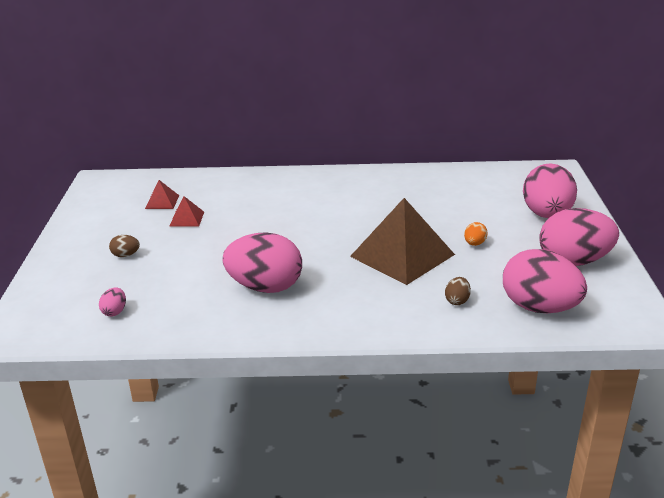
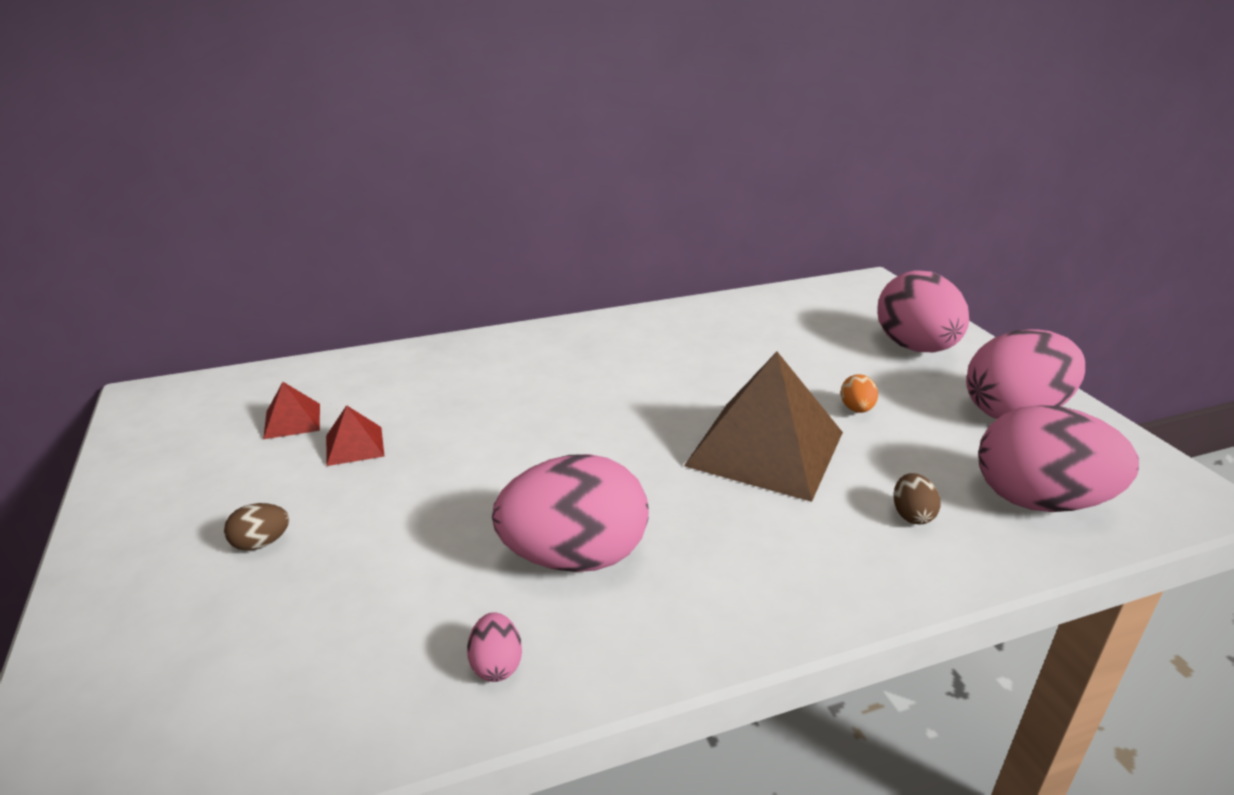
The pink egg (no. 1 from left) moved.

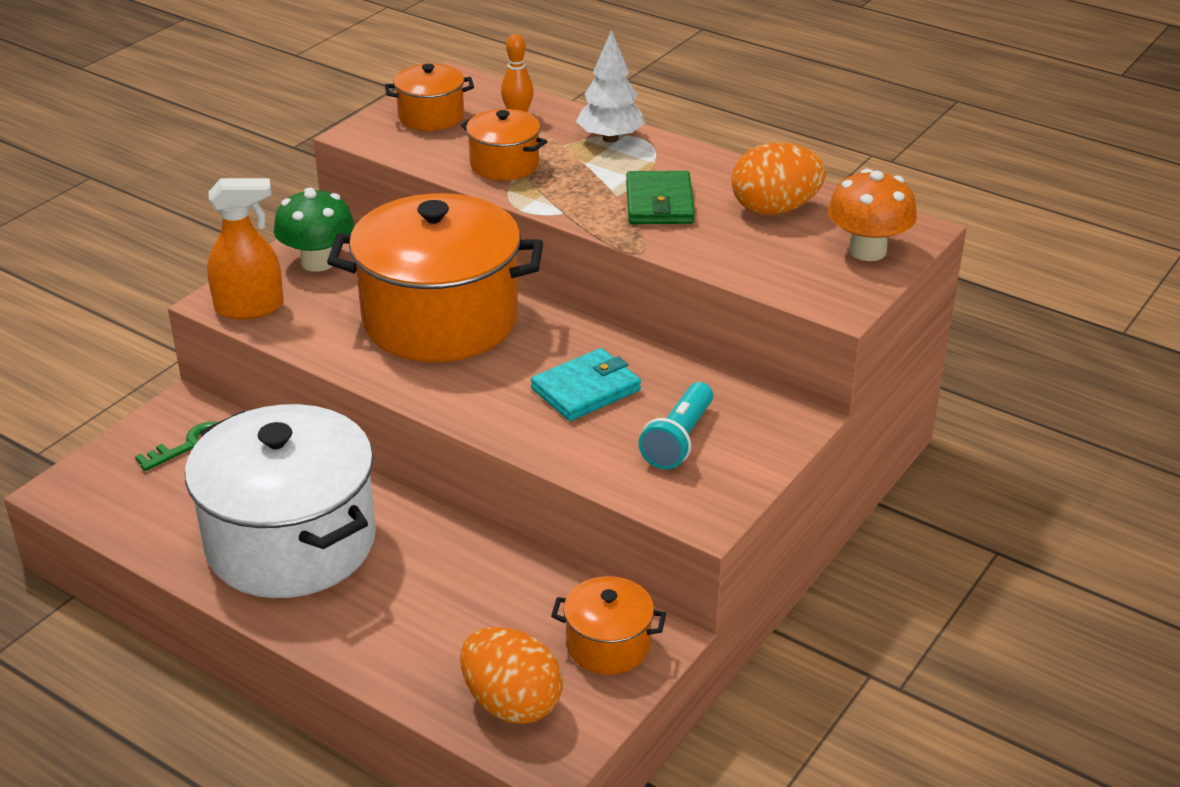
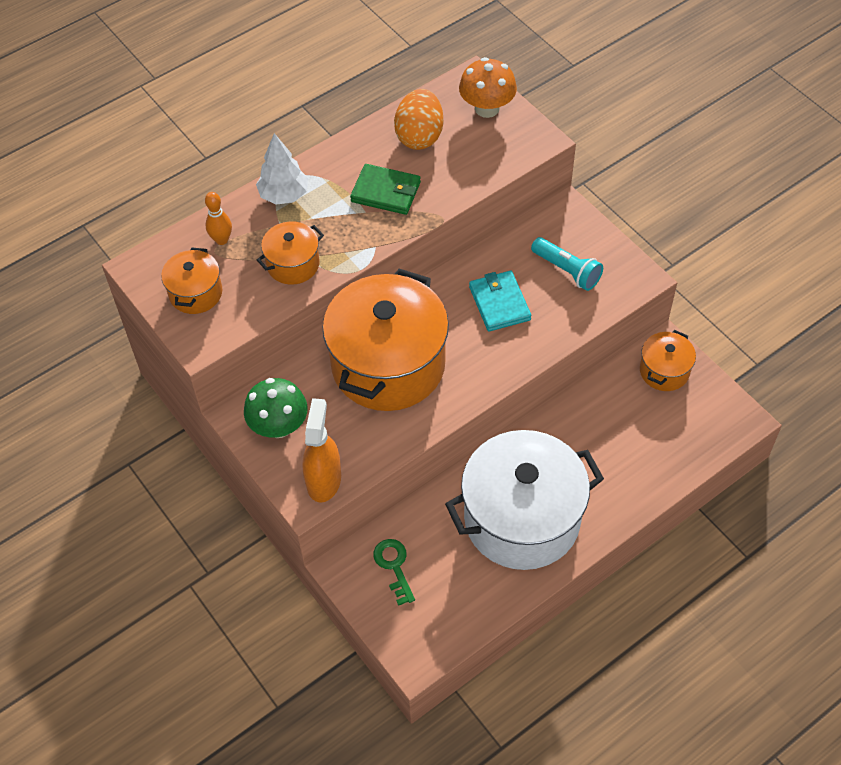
The orange egg (no. 1 from left) disappeared.

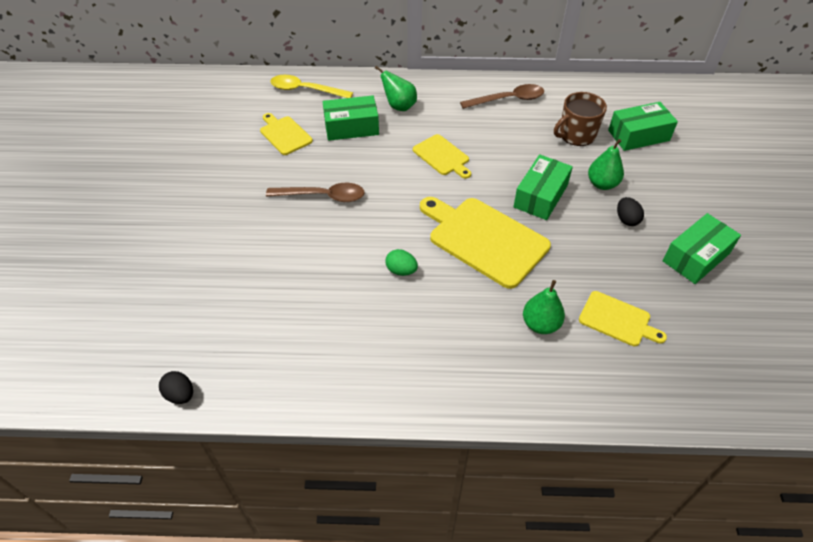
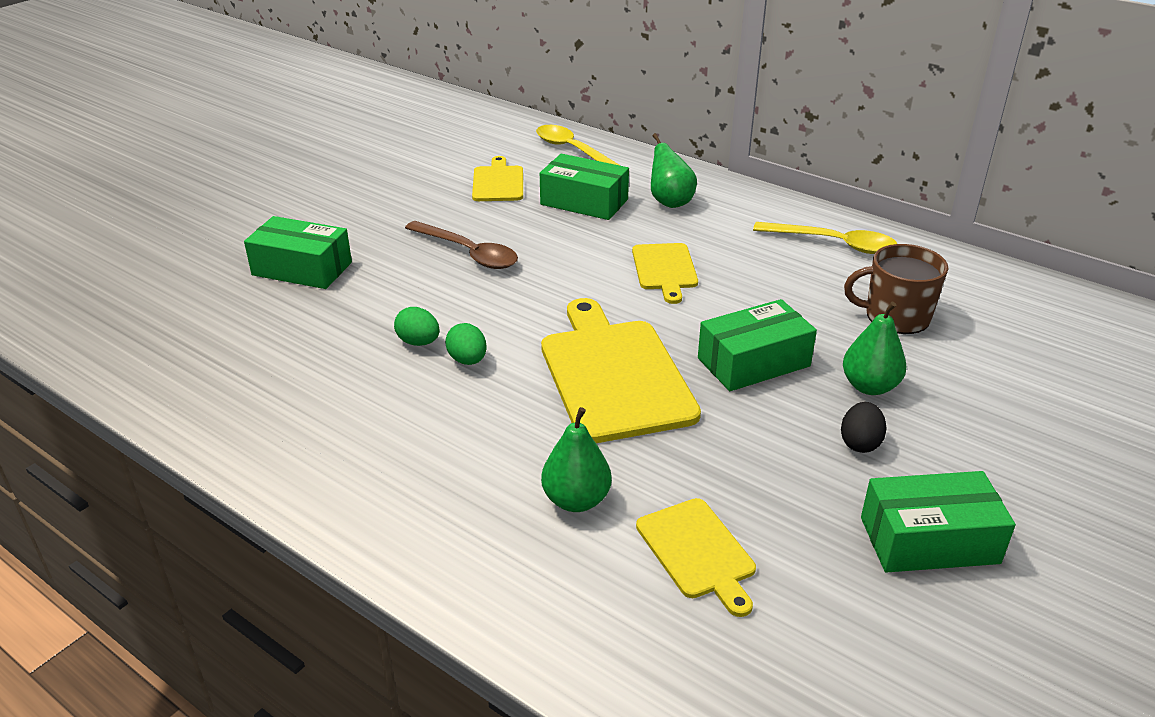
The black egg (no. 1 from left) disappeared.
The green egg (no. 1 from left) appeared.
The green box (no. 3 from left in the first image) moved.
The brown spoon (no. 2 from left) became the yellow spoon (no. 2 from left).

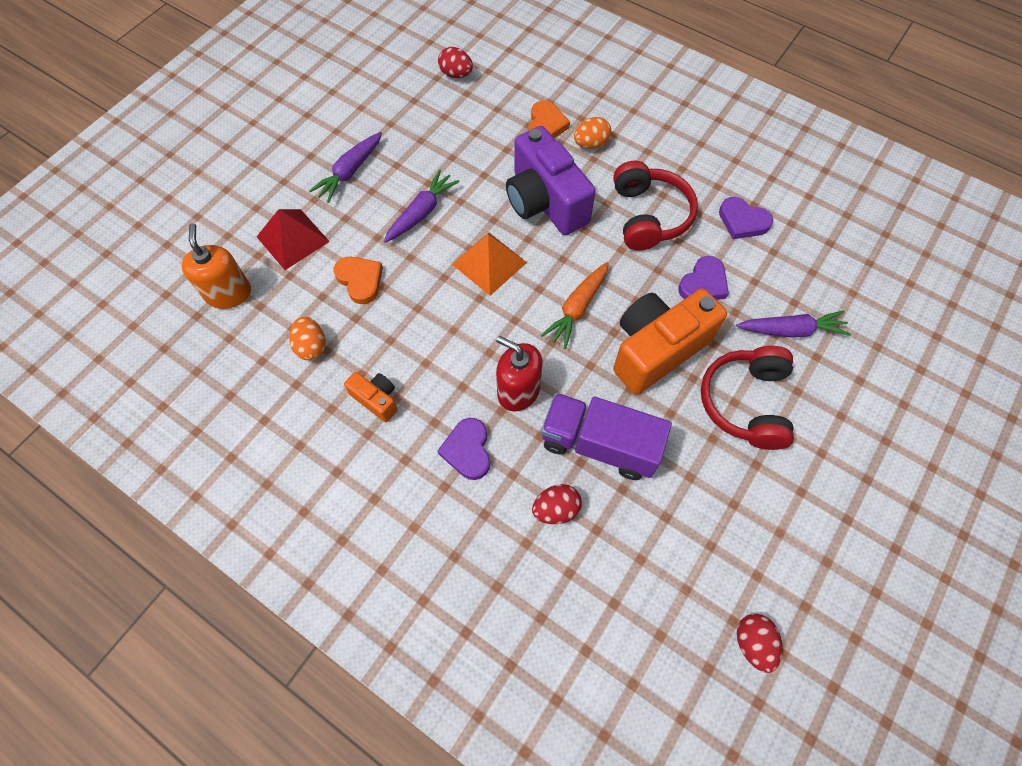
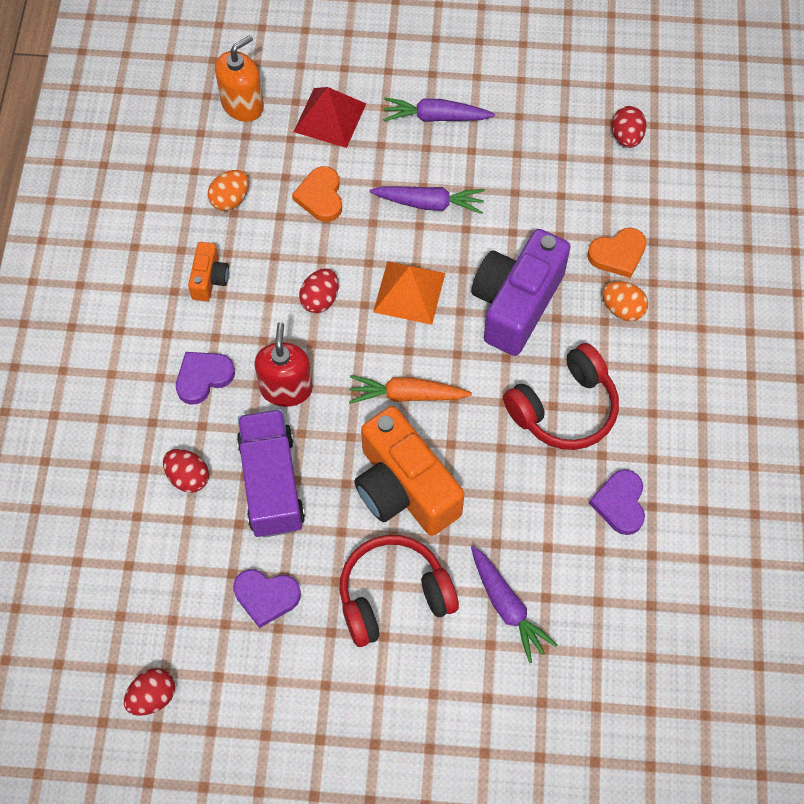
The red egg (no. 3 from left) appeared.
The purple heart (no. 2 from left) moved.
The orange heart (no. 1 from left) turned 150 degrees clockwise.
The orange camera (no. 2 from left) turned 150 degrees counterclockwise.

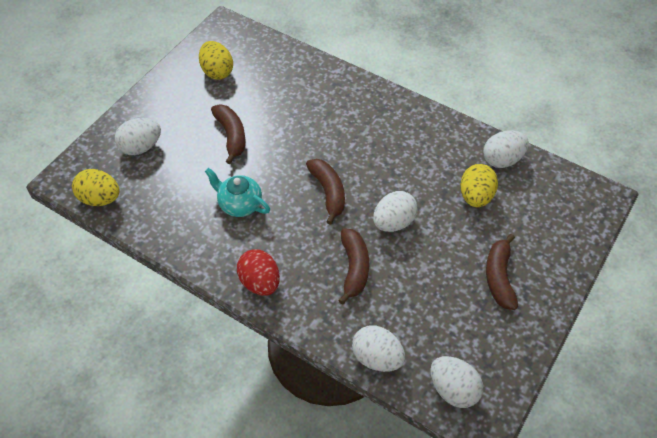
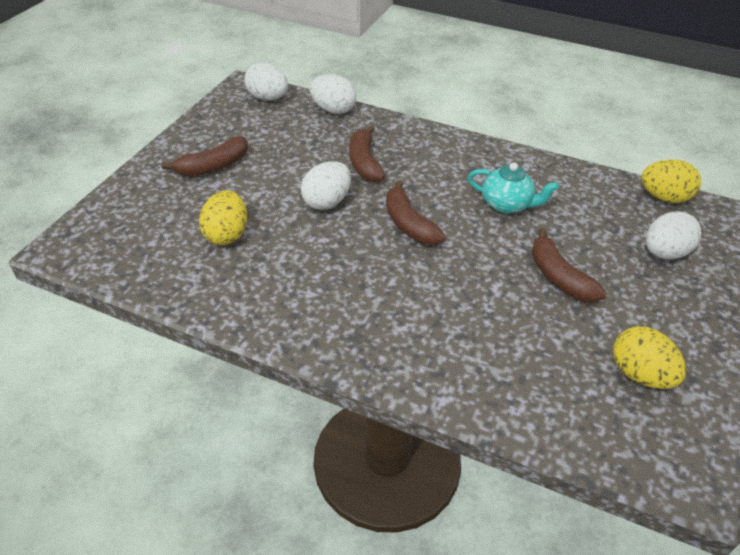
The red egg disappeared.
The white egg (no. 5 from left) disappeared.
The brown banana (no. 4 from left in the first image) turned 60 degrees clockwise.

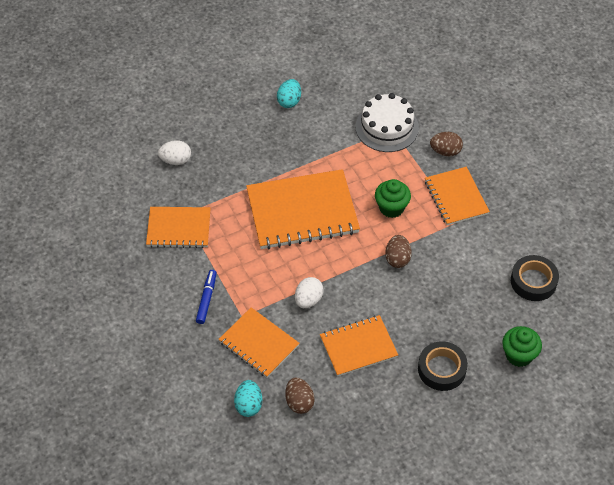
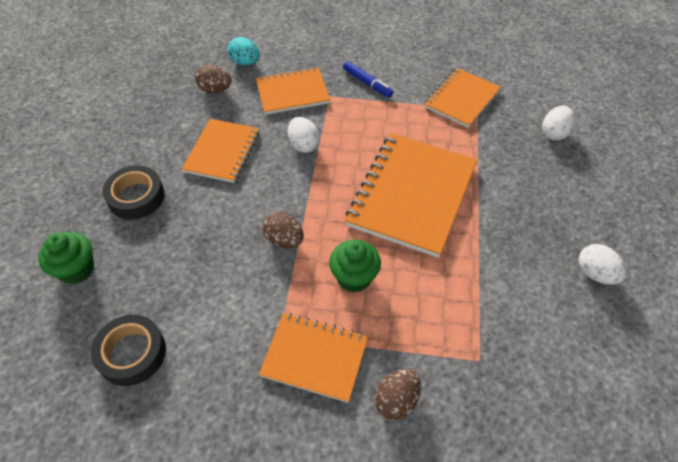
The white cake disappeared.
The turquoise egg (no. 2 from left) became the white egg (no. 3 from left).

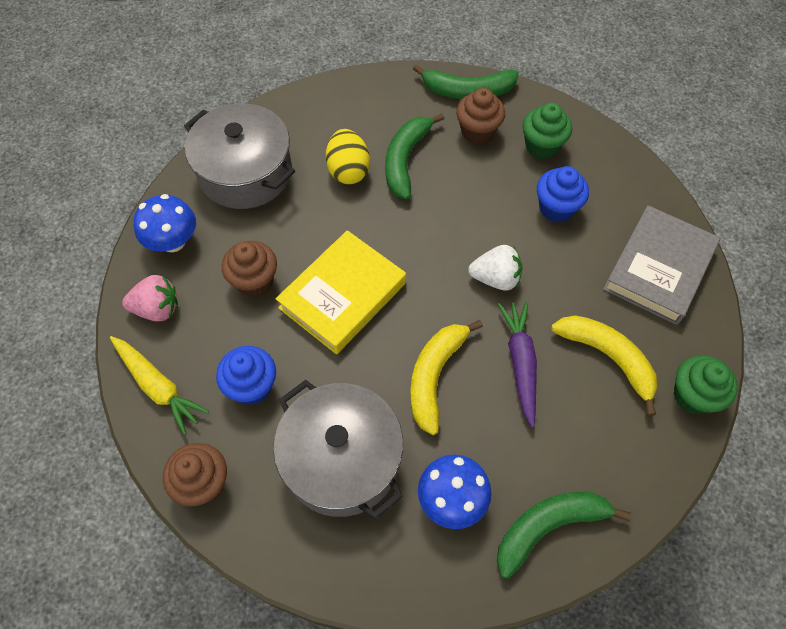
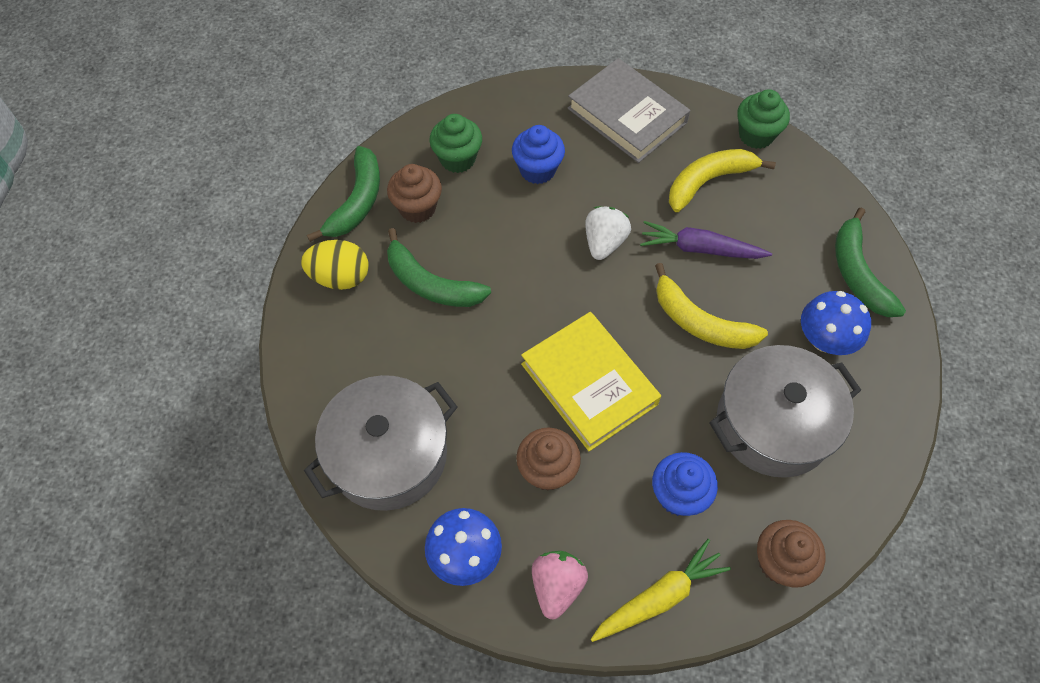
The yellow egg moved.

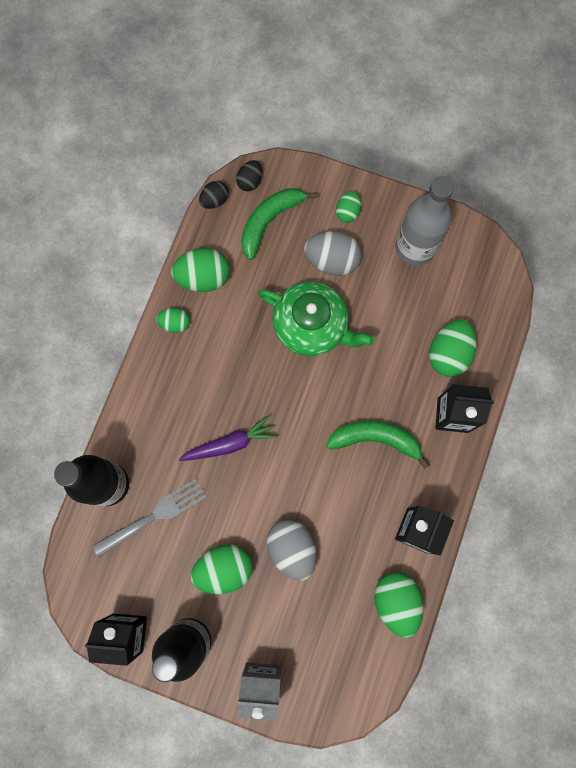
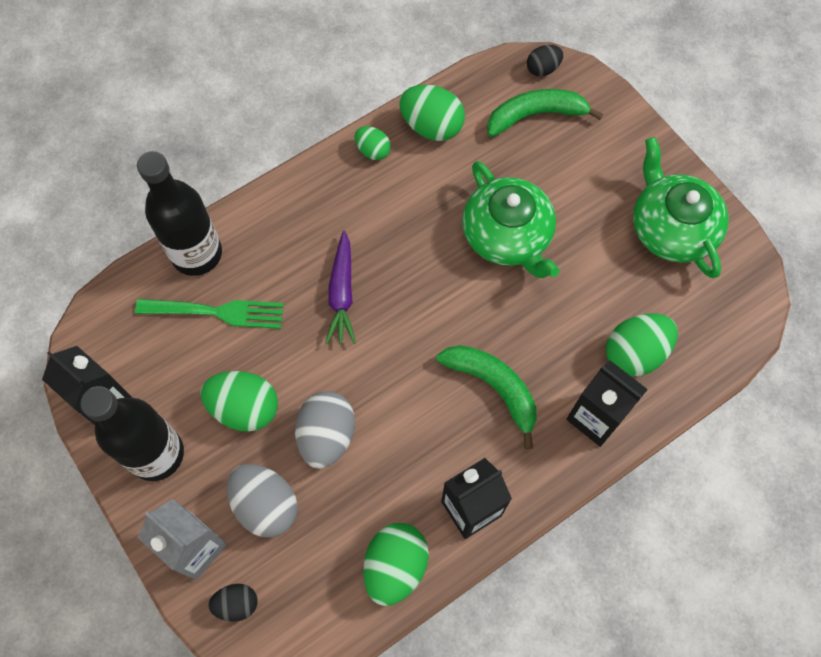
The green egg (no. 4 from left) disappeared.
The black egg (no. 1 from left) moved.
The grey egg (no. 2 from left in the first image) moved.
The grey bottle was replaced by the green teapot (no. 2 from left).
The grey fork became the green fork.
The purple carrot turned 75 degrees clockwise.

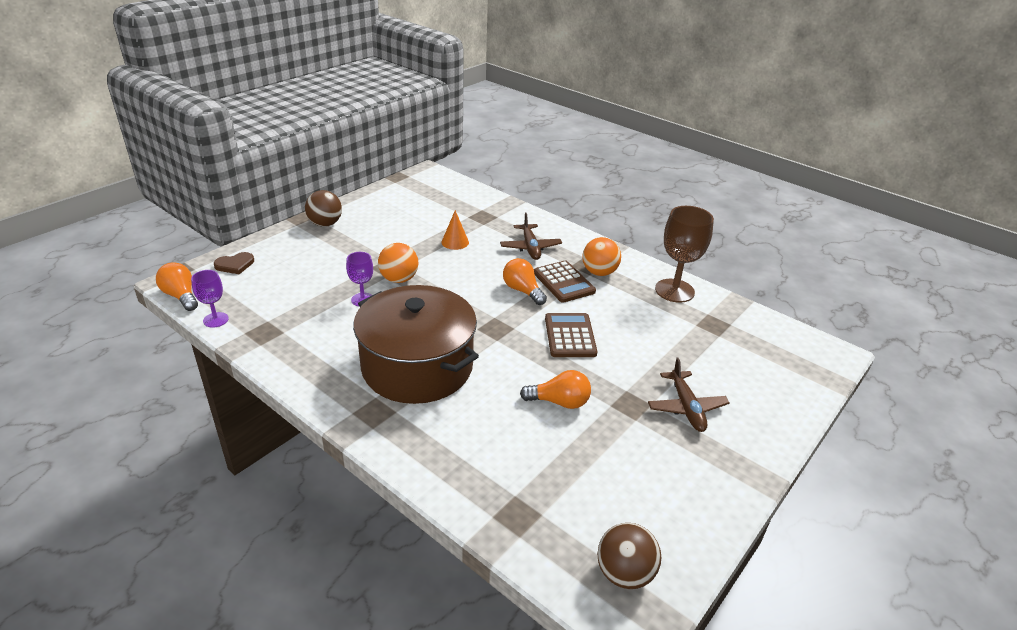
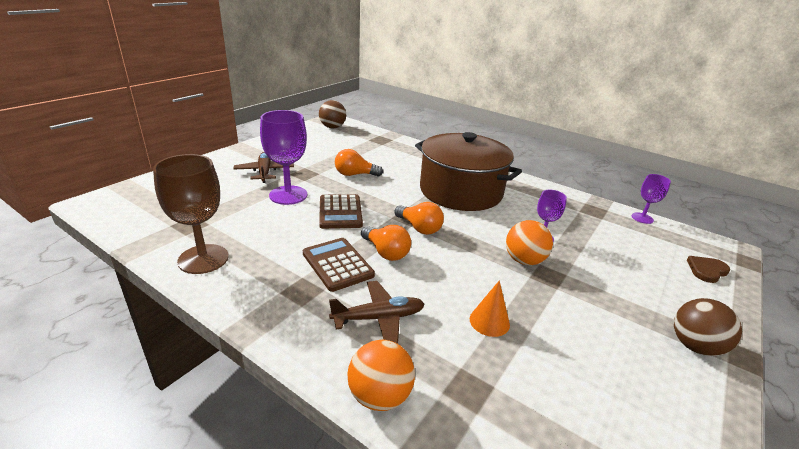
The purple goblet (no. 1 from left) appeared.
The orange light bulb (no. 1 from left in the first image) moved.
The orange ball (no. 2 from left in the first image) moved.
The brown plane (no. 1 from left in the first image) turned 90 degrees clockwise.

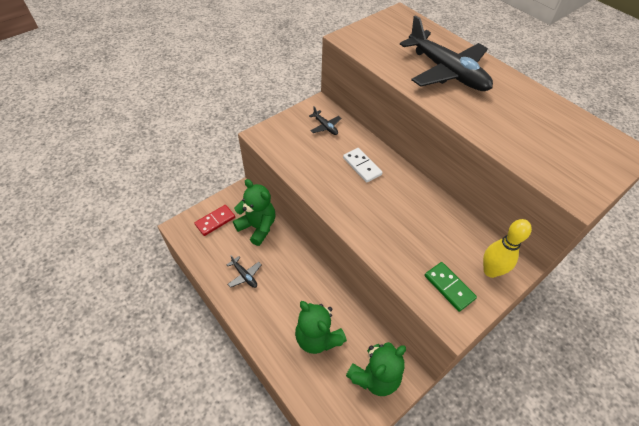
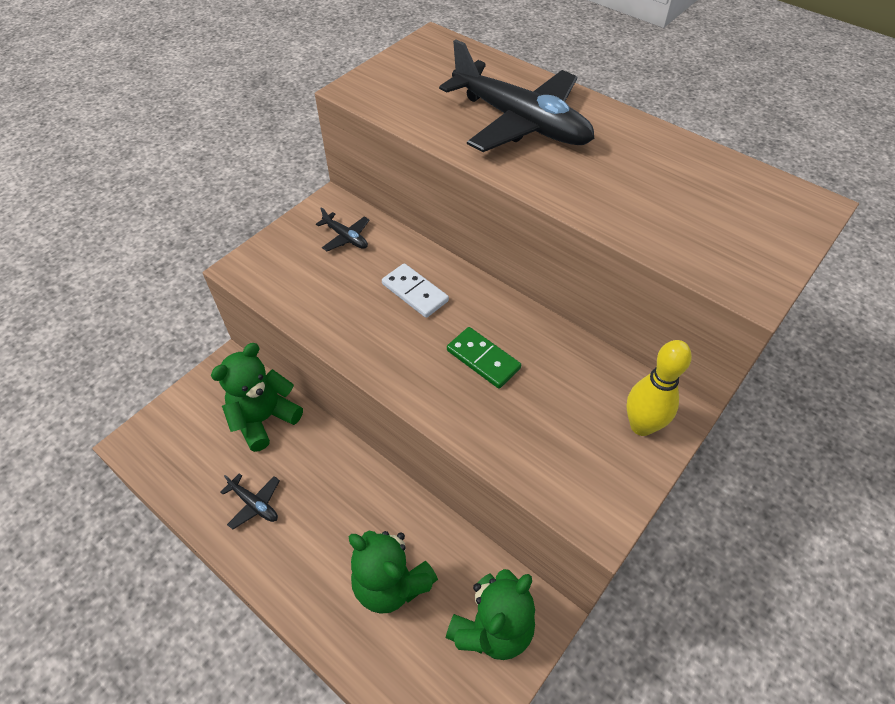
The red domino disappeared.
The green domino moved.
The green teddy bear (no. 1 from left) turned 75 degrees counterclockwise.

